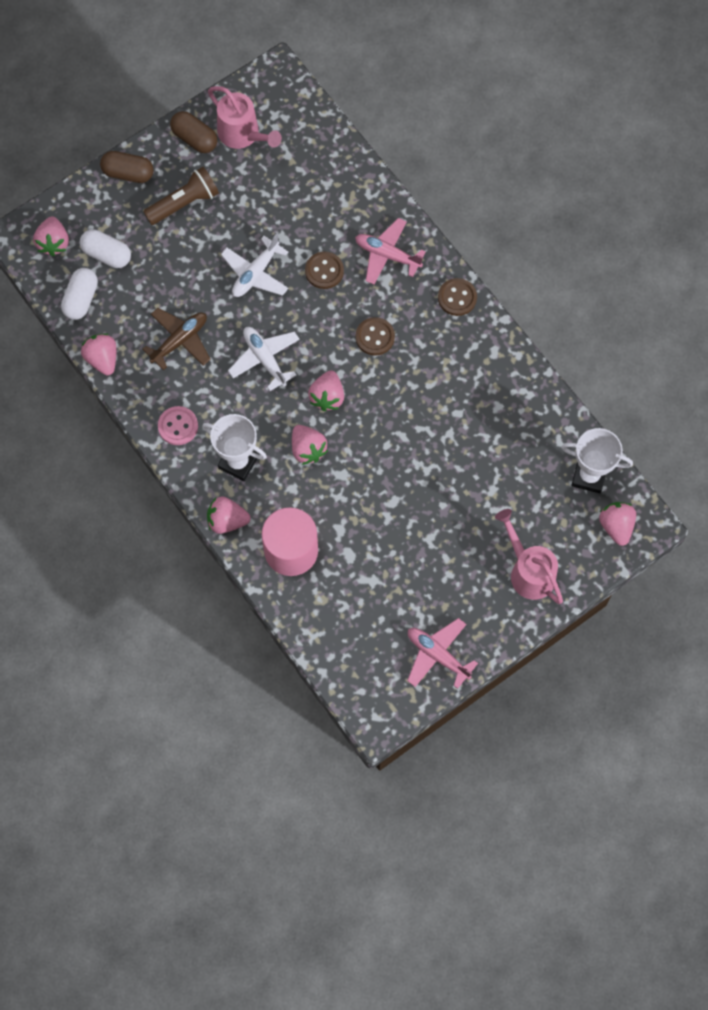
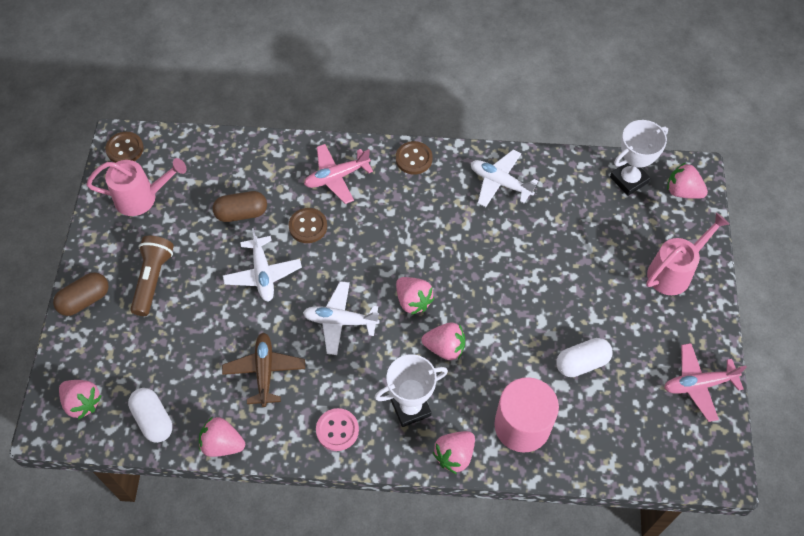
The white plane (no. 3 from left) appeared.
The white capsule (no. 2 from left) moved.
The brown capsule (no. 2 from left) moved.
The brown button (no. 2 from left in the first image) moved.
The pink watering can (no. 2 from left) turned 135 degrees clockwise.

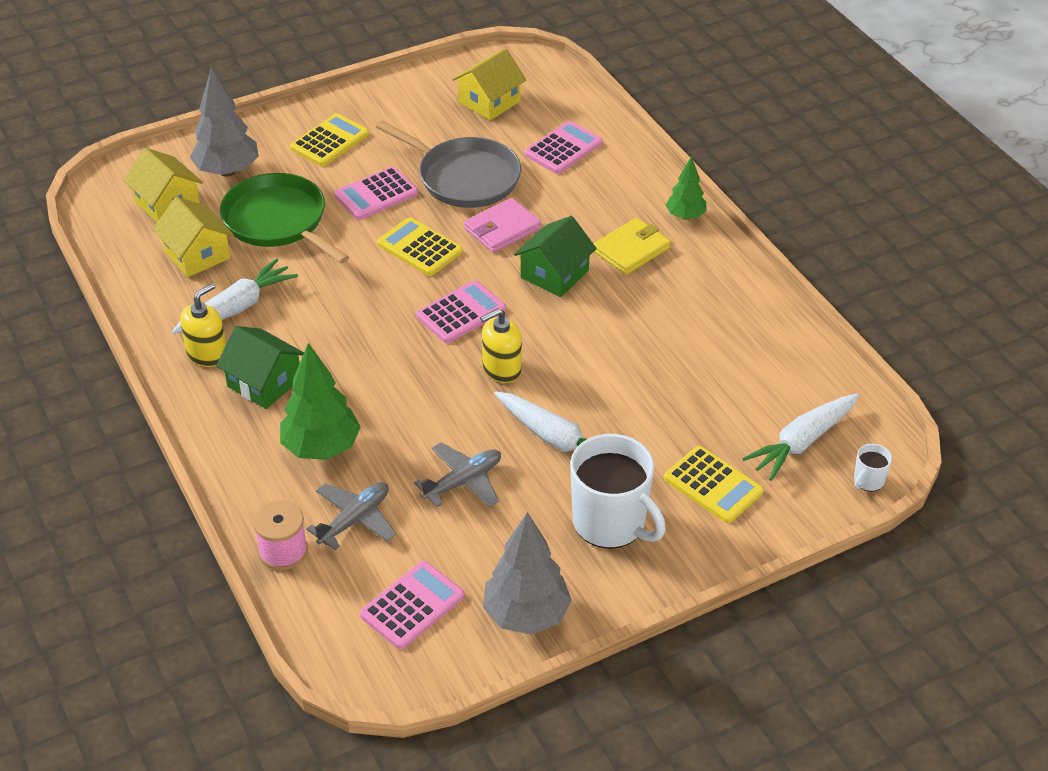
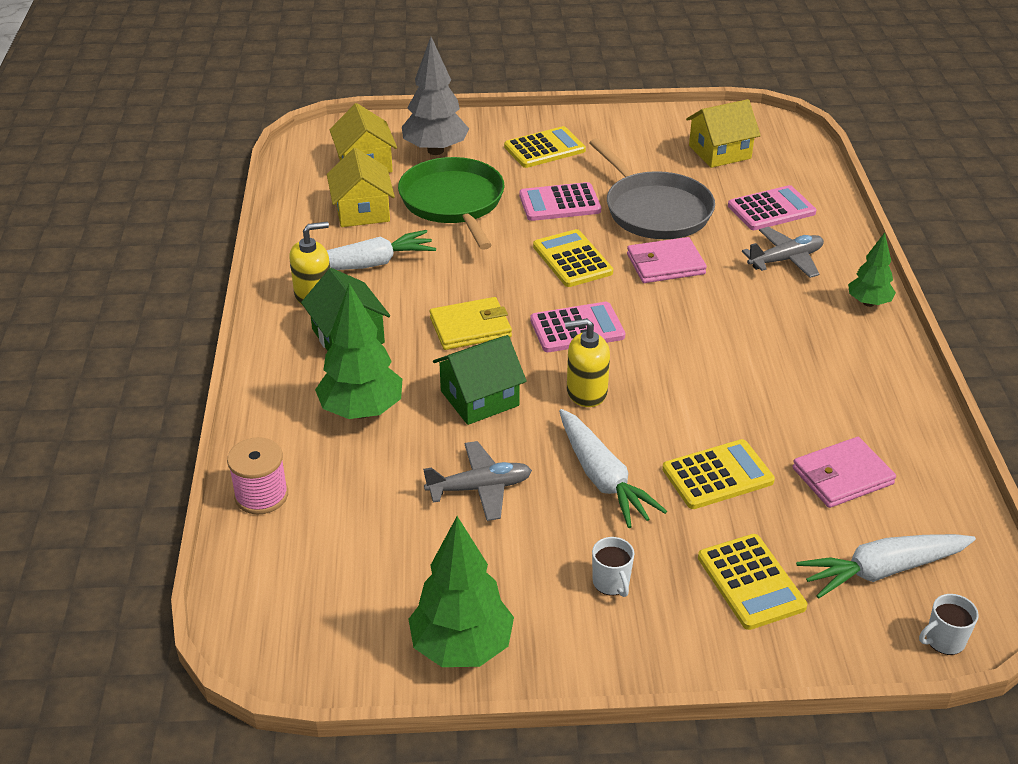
The pink calculator (no. 2 from left) disappeared.
The yellow calculator (no. 3 from left) appeared.
The pink wallet (no. 2 from left) appeared.
The grey plane (no. 1 from left in the first image) moved.
The green house (no. 2 from left) moved.
The yellow wallet moved.
The grey tree (no. 2 from left) became the green tree (no. 2 from left).
The white mug (no. 1 from left) changed to 0.43 times the size.

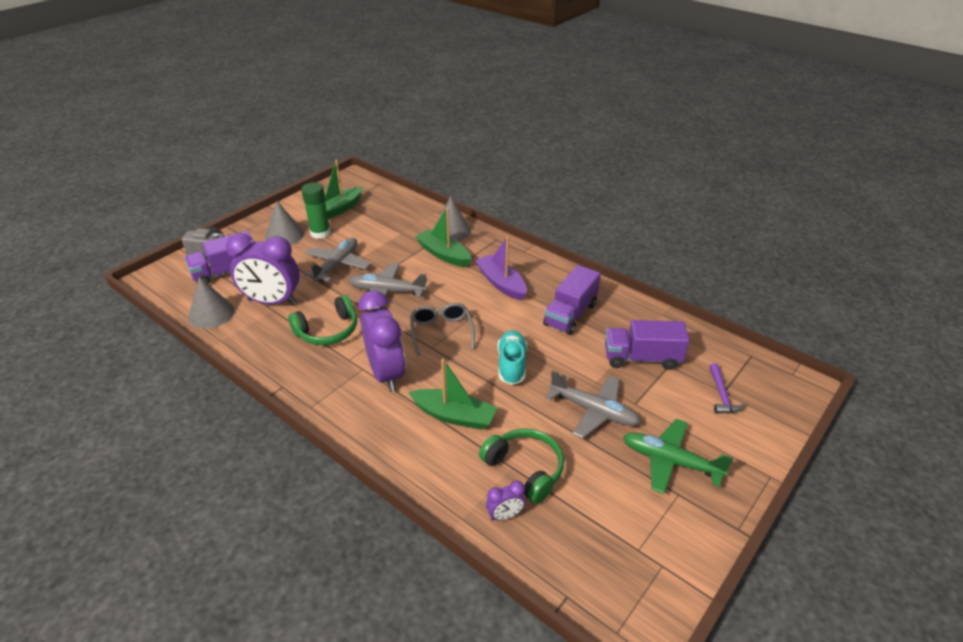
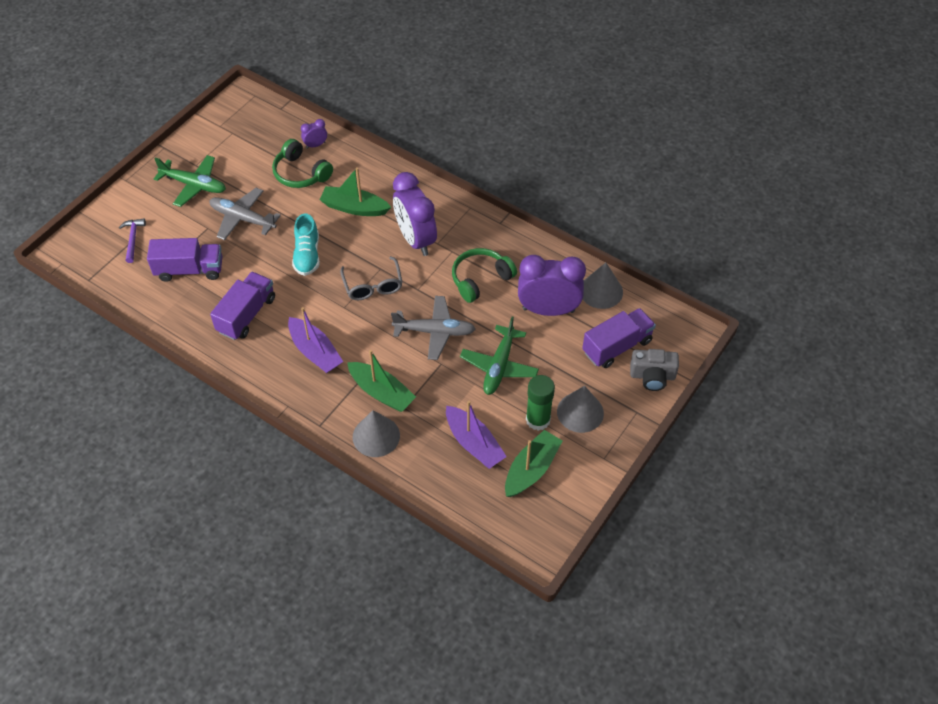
The purple boat (no. 2 from left) appeared.
The grey plane (no. 1 from left) became the green plane (no. 2 from left).

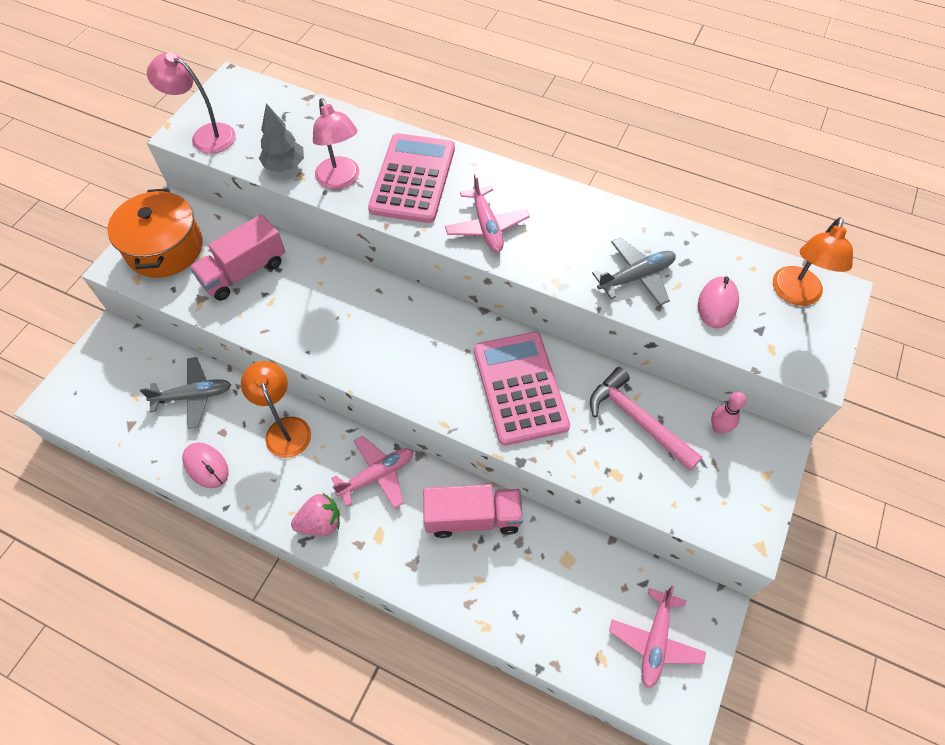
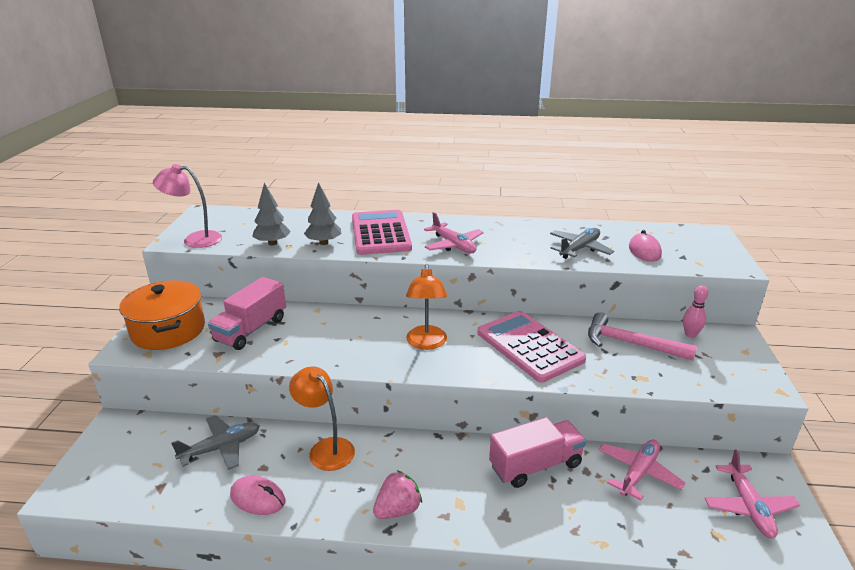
The pink plane (no. 1 from left in the first image) moved.
The orange lamp (no. 2 from left) moved.
The pink lamp (no. 2 from left) was replaced by the grey tree (no. 2 from left).

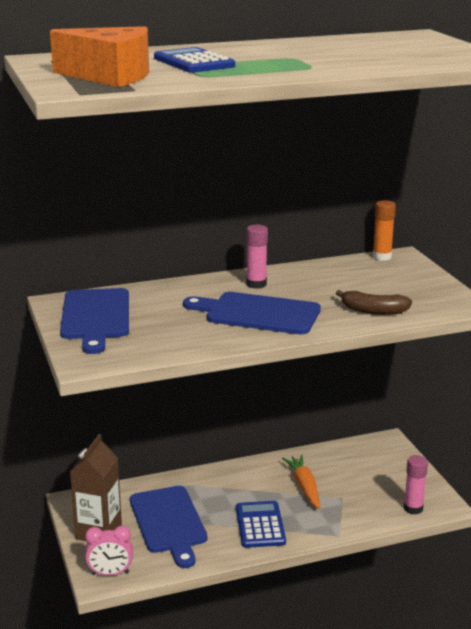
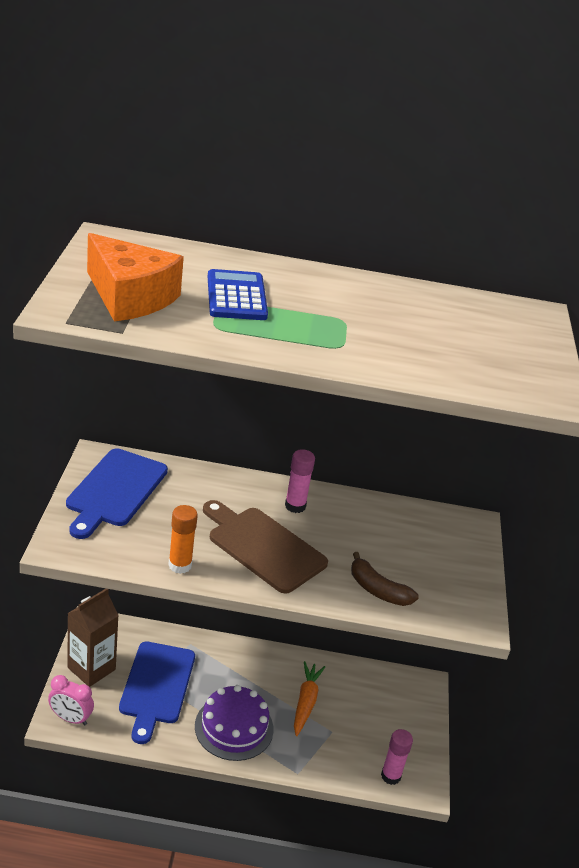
The orange glue stick moved.
The blue calculator (no. 2 from left) was replaced by the purple cake.
The blue cutting board (no. 3 from left) became the brown cutting board.

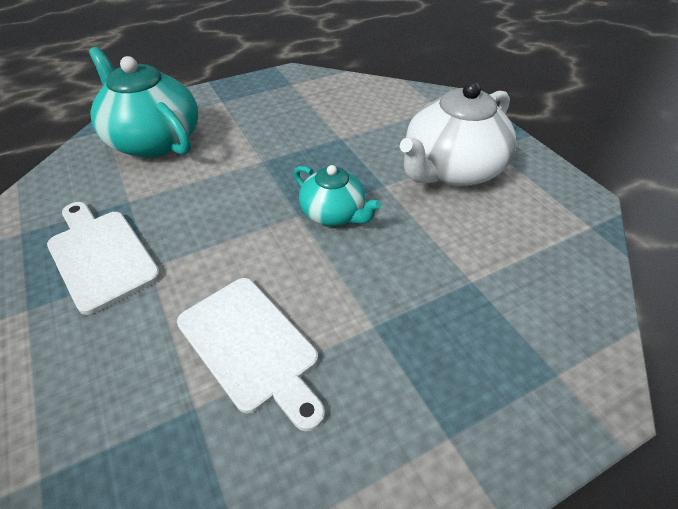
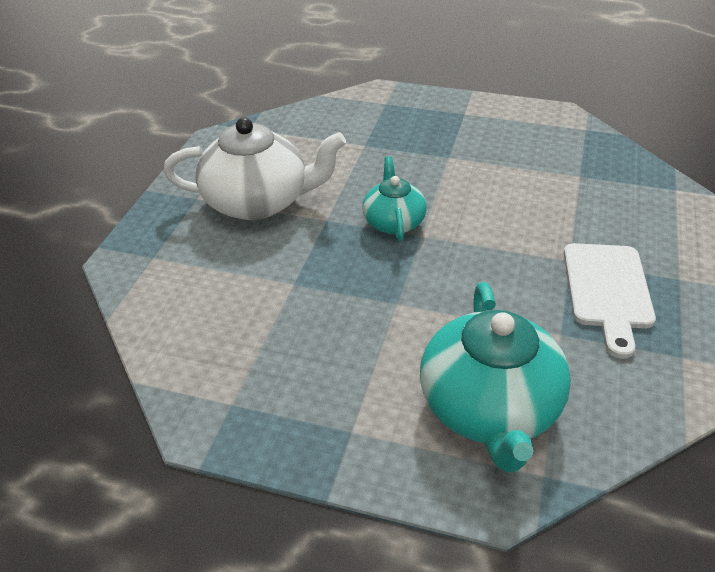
The white cutting board (no. 2 from left) disappeared.

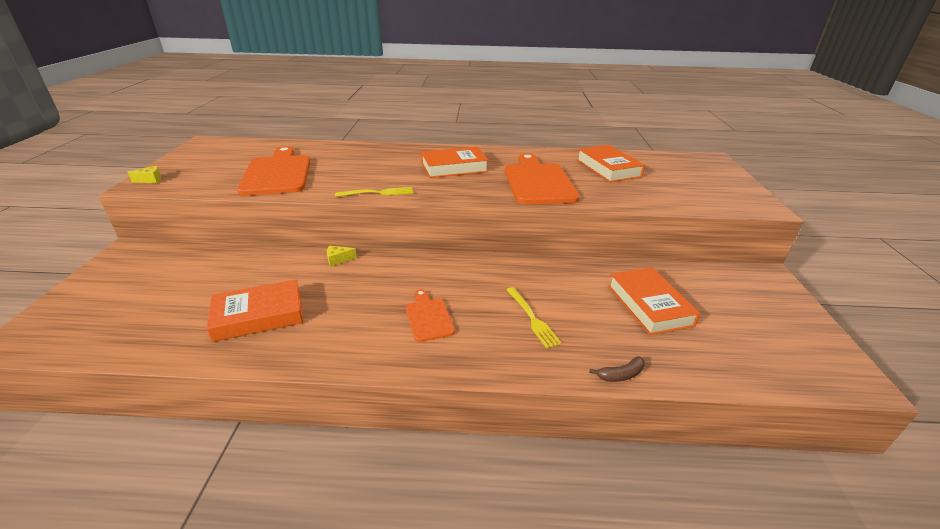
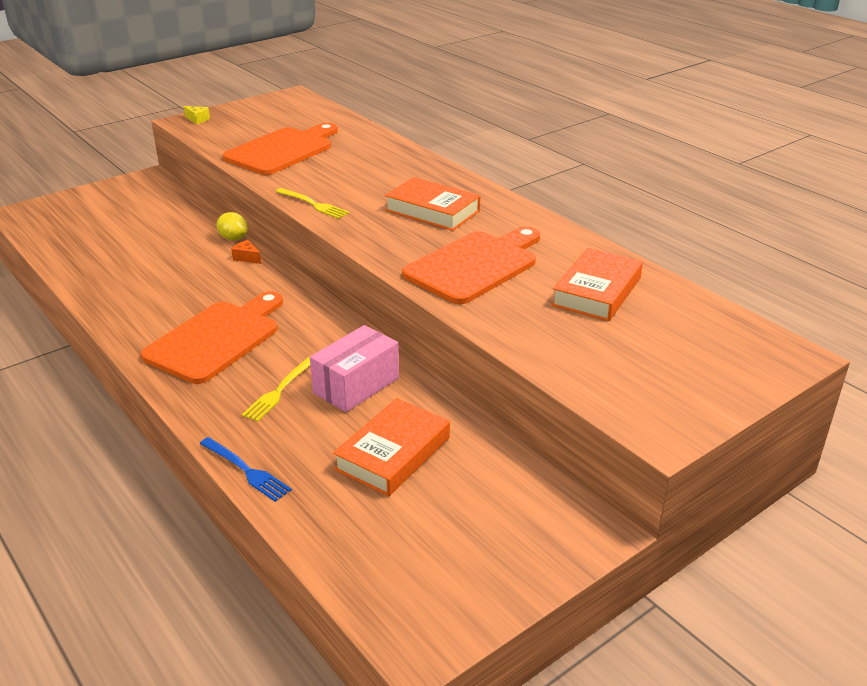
The orange book (no. 1 from left) disappeared.
The yellow lemon appeared.
The pink box appeared.
The brown banana was replaced by the blue fork.
The yellow cheese (no. 2 from left) became the orange cheese.
The orange cutting board (no. 2 from left in the first image) changed to 1.94 times the size.

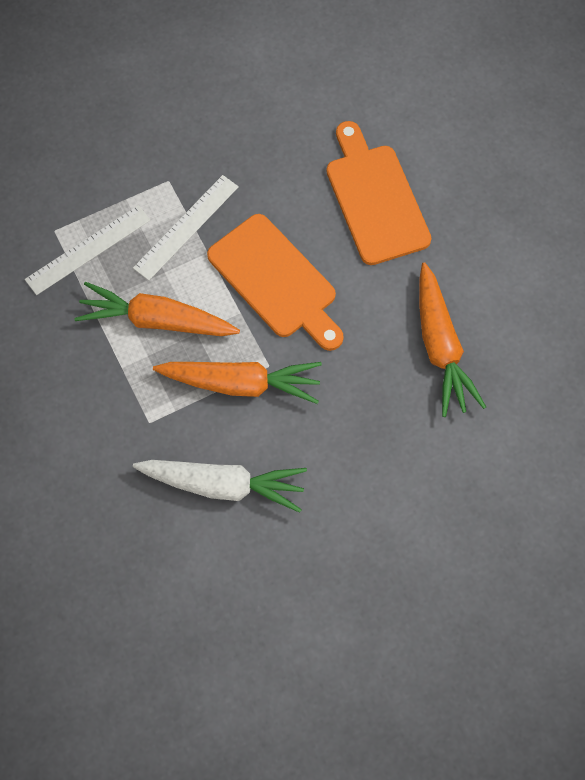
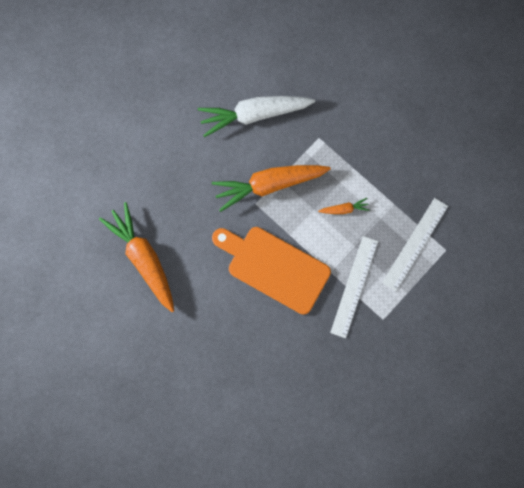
The orange cutting board (no. 2 from left) disappeared.
The orange carrot (no. 1 from left in the first image) changed to 0.43 times the size.

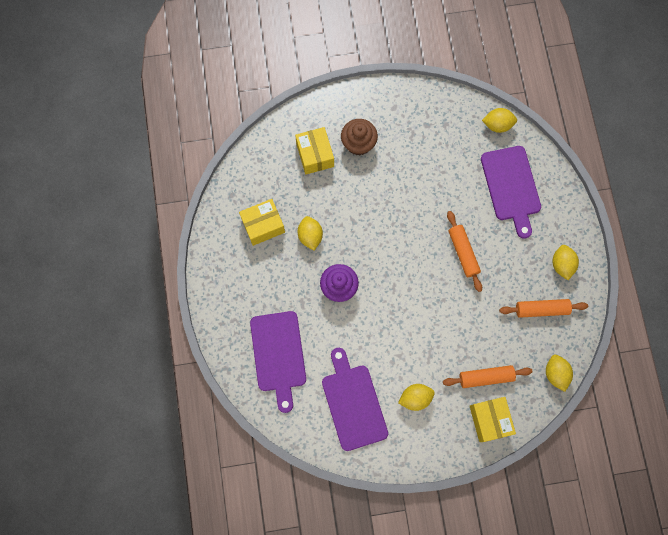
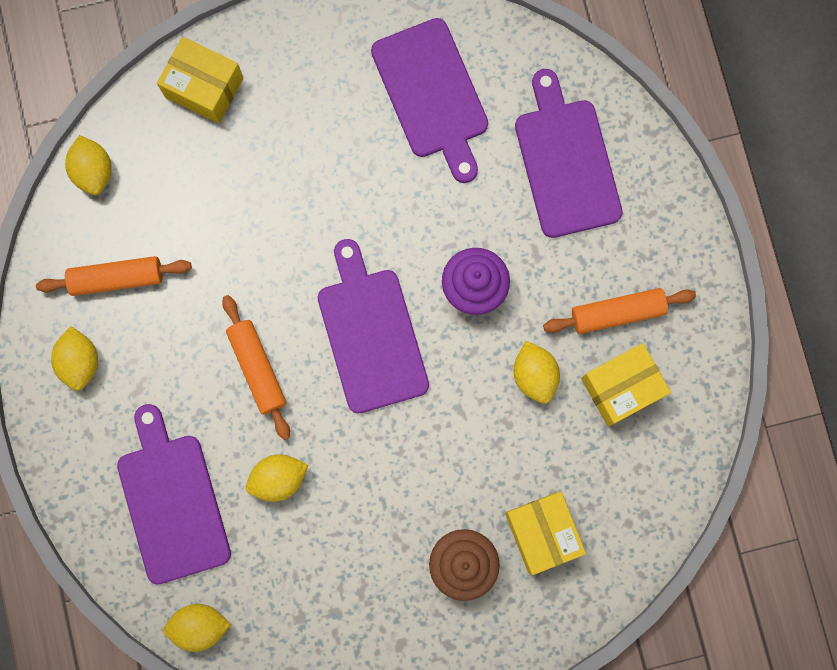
The purple cutting board (no. 2 from left) appeared.
The yellow lemon (no. 2 from left in the first image) moved.
The orange rolling pin (no. 2 from left in the first image) moved.
The yellow box (no. 3 from left in the first image) turned 45 degrees counterclockwise.

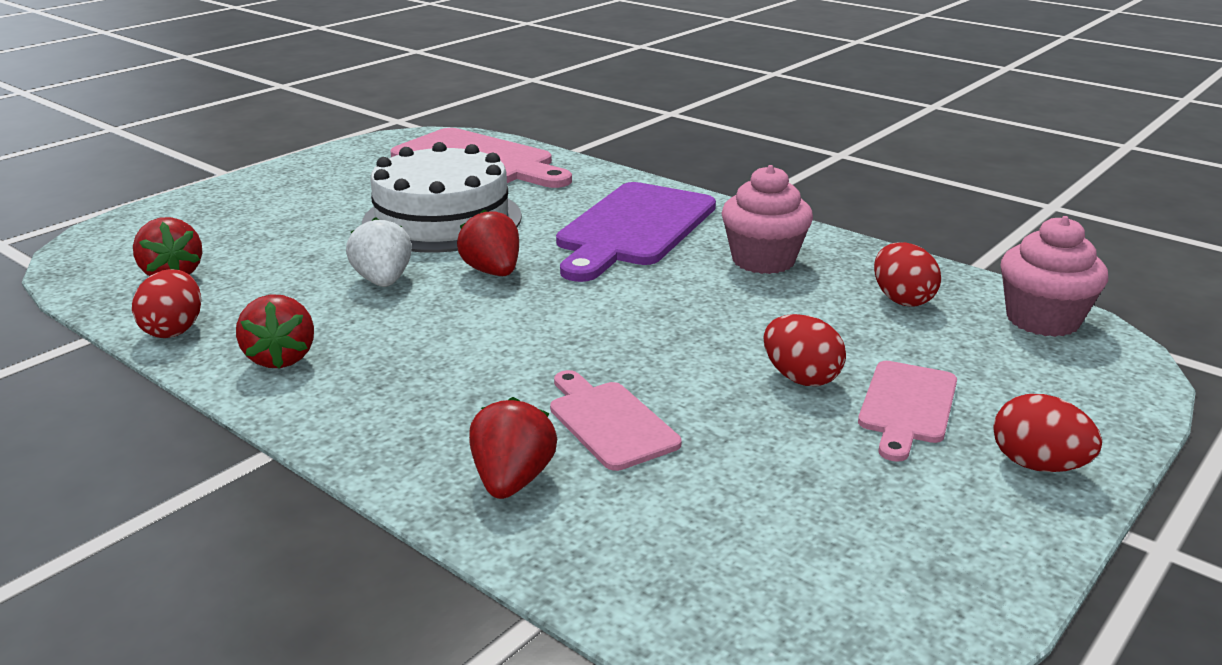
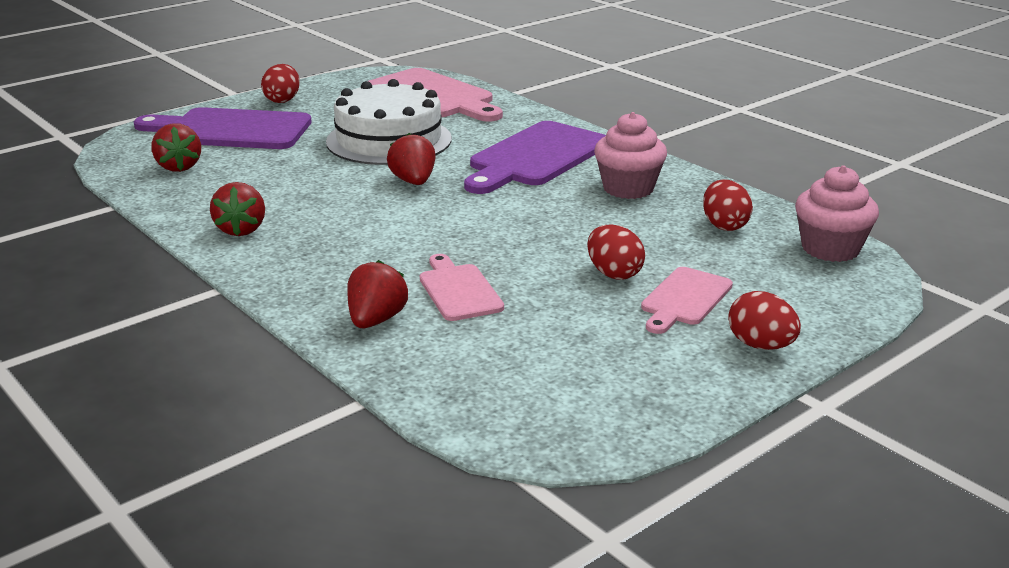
The white strawberry disappeared.
The purple cutting board (no. 1 from left) appeared.
The red egg (no. 1 from left) moved.

